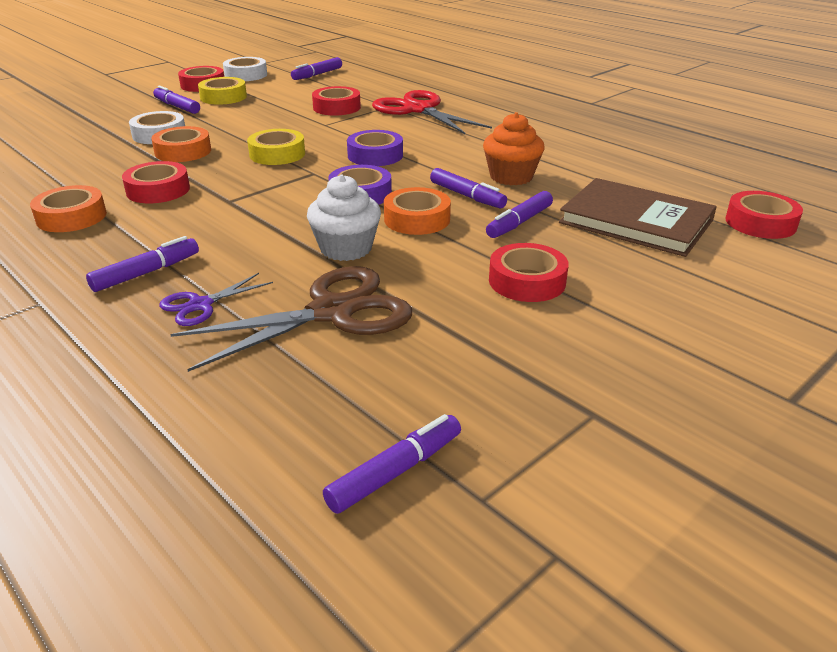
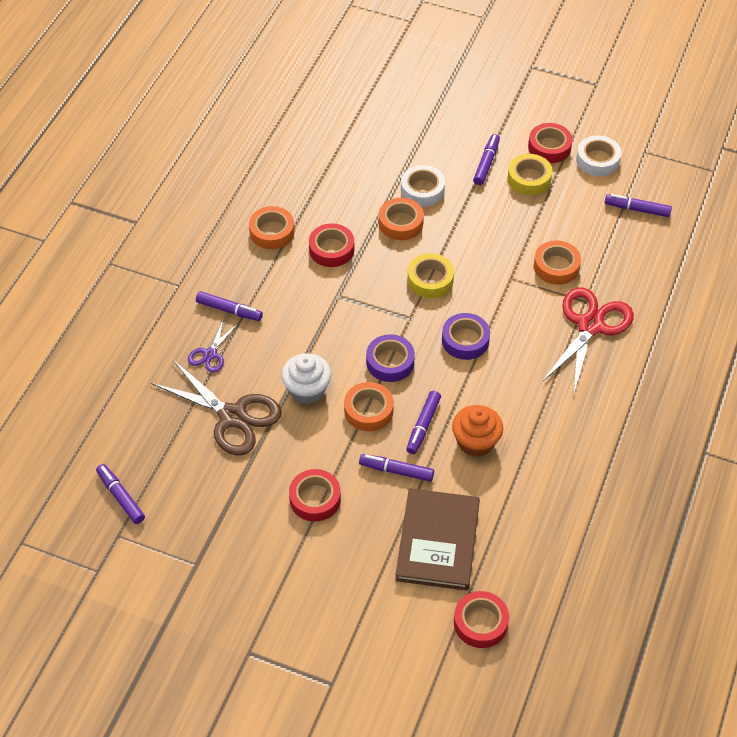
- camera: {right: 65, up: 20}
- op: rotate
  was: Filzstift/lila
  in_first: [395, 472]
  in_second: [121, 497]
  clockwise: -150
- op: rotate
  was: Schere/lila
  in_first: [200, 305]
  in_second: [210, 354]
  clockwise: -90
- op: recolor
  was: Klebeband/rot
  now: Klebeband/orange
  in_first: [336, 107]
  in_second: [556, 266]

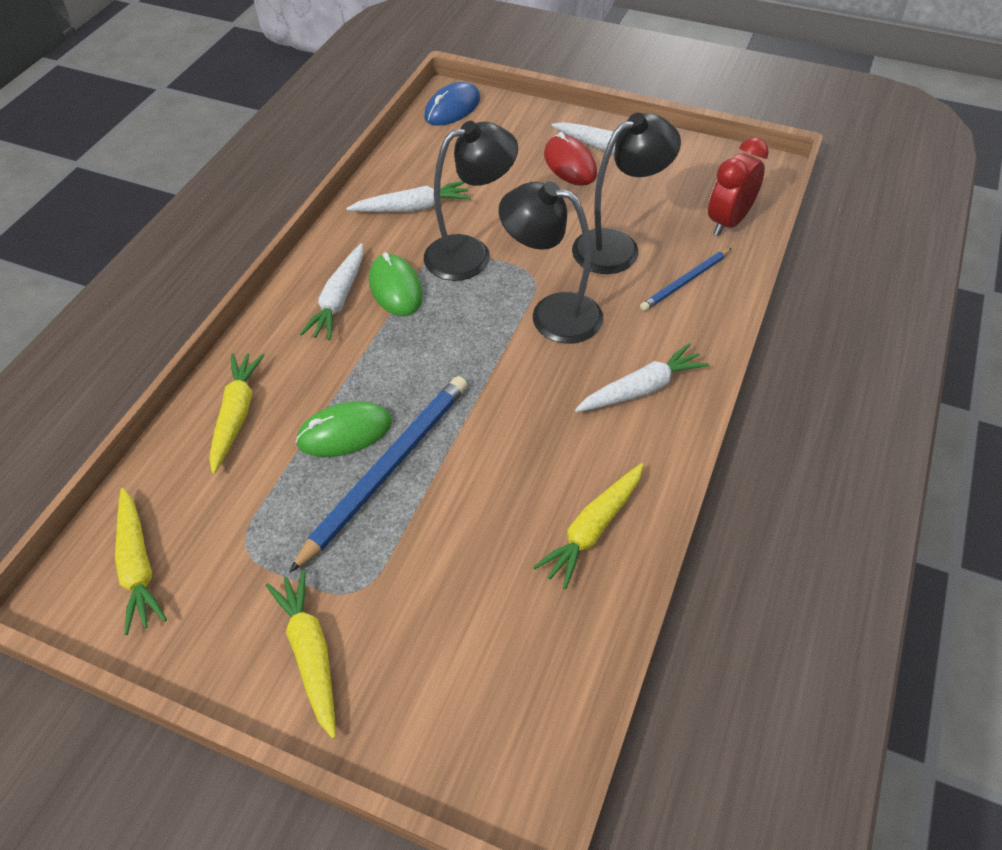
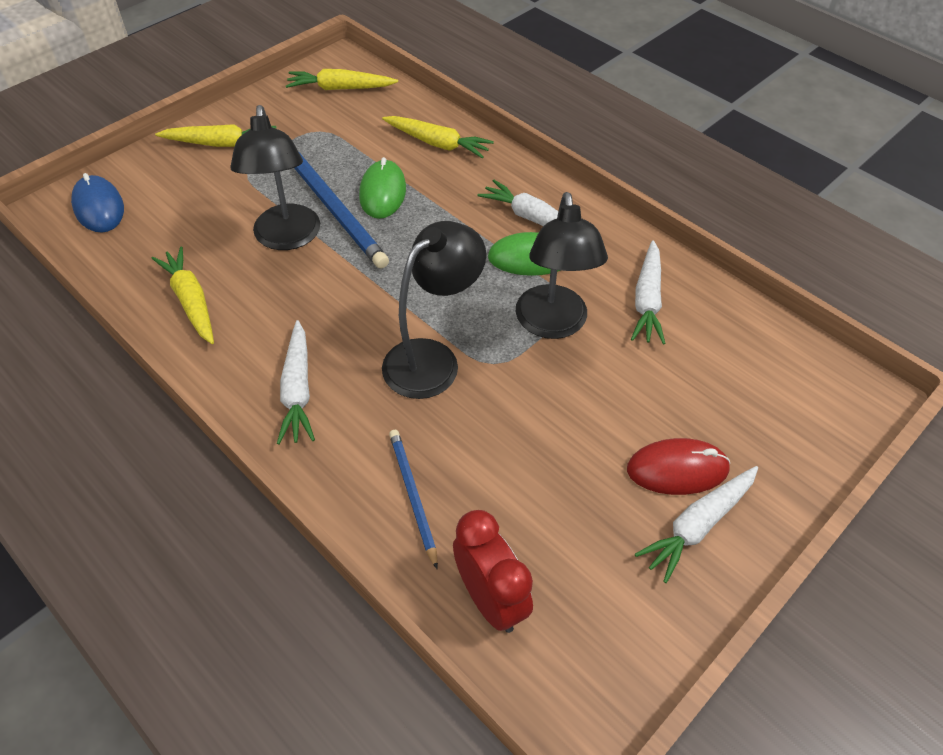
- camera: {right: 110, up: 0}
- op: move
  was: Computermaus/blau
  in_first: [452, 108]
  in_second: [99, 207]
- op: move
  was: Lampe/schwarz
  in_first: [617, 246]
  in_second: [287, 238]

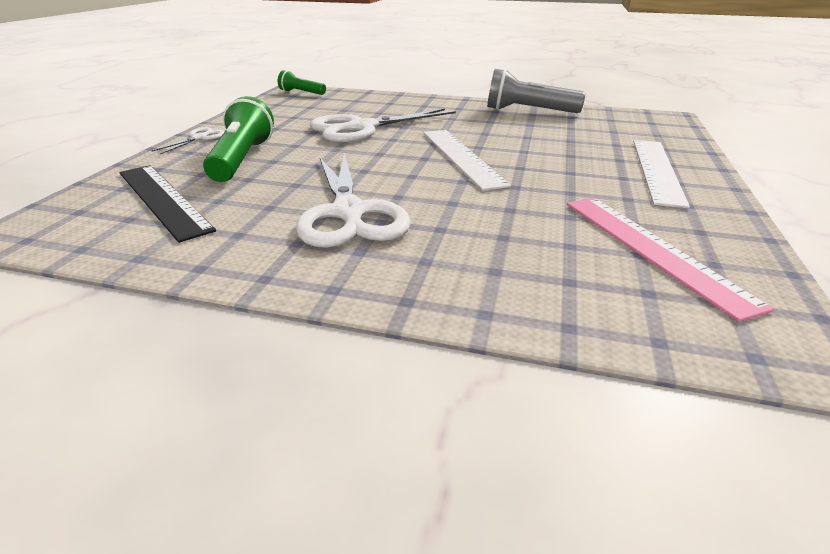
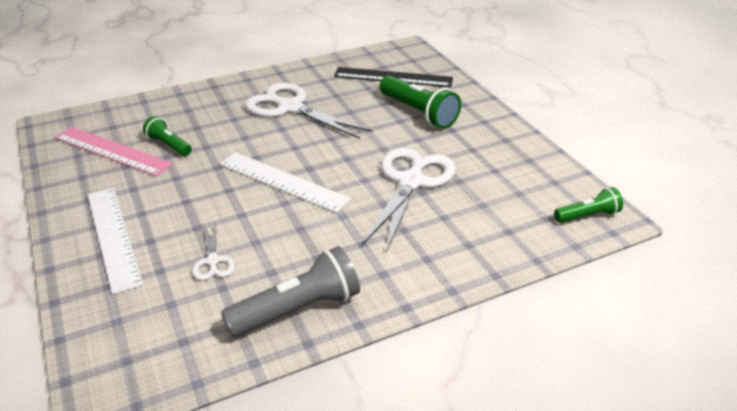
- camera: {right: 140, up: 5}
- op: insert
  now: Taschenlampe/grün
  in_second: [168, 145]
- op: move
  was: Schere/weiß
  in_first: [199, 138]
  in_second: [213, 261]

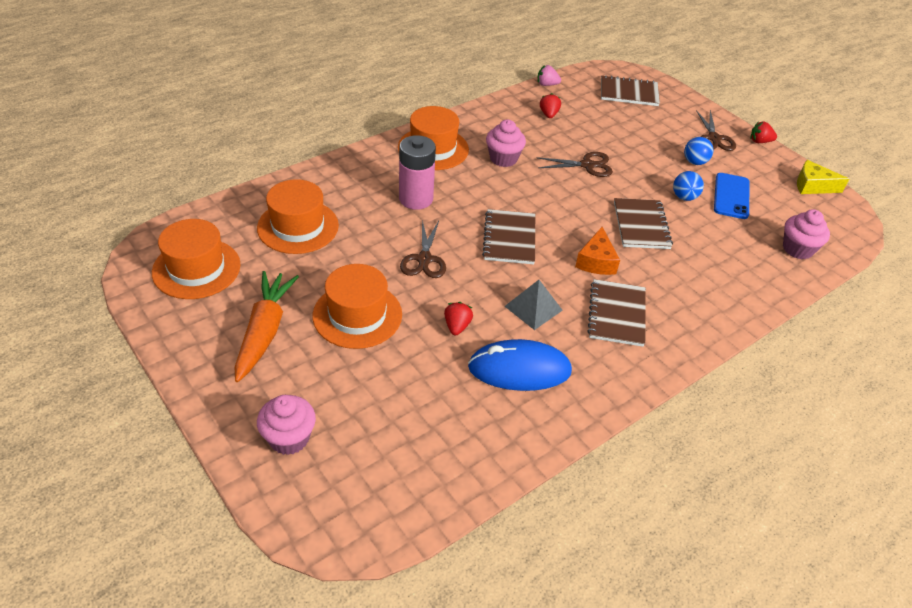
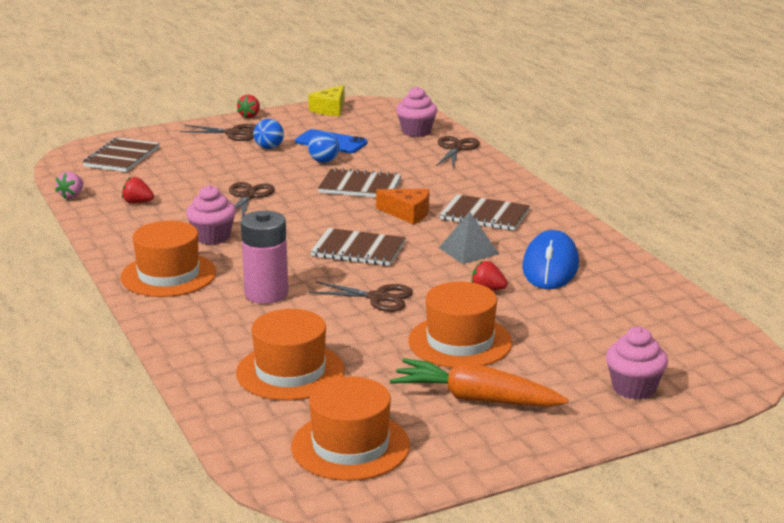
- camera: {right: -75, up: -20}
- op: insert
  now: Schere/braun
  in_second: [456, 148]

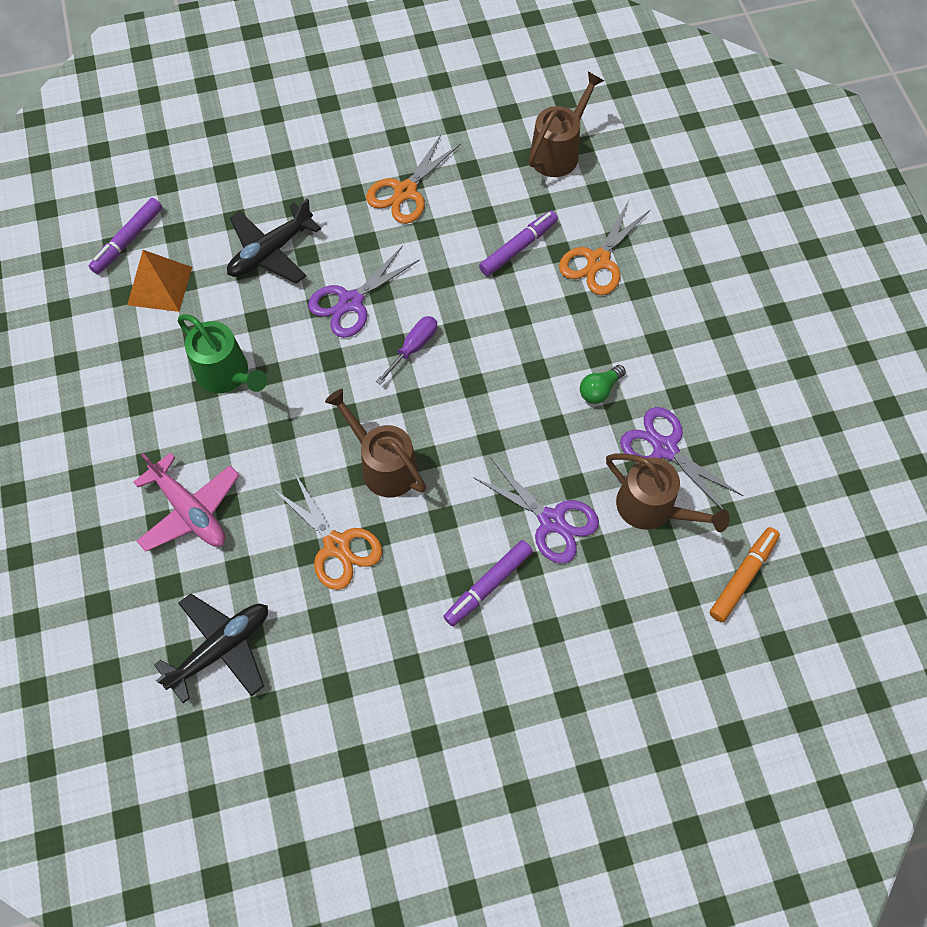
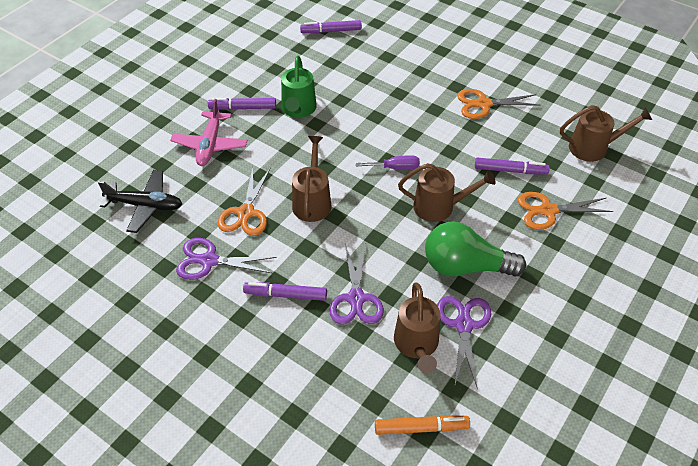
- camera: {right: 50, up: -15}
- op: move
  was: Schere/lila
  in_first: [351, 302]
  in_second: [209, 261]
- op: insert
  now: Filzstift/lila
  in_second: [243, 108]
- op: insert
  now: Gießkanne/braun
  in_second: [439, 207]
- op: resize
  was: Glühbirne/grün
  in_first: [599, 390]
  in_second: [465, 266]
  ratio: 2.27
- op: delete
  was: Pyramide/orange
  in_first: [159, 285]
- op: delete
  was: Flugzeug/schwarz
  in_first: [271, 252]

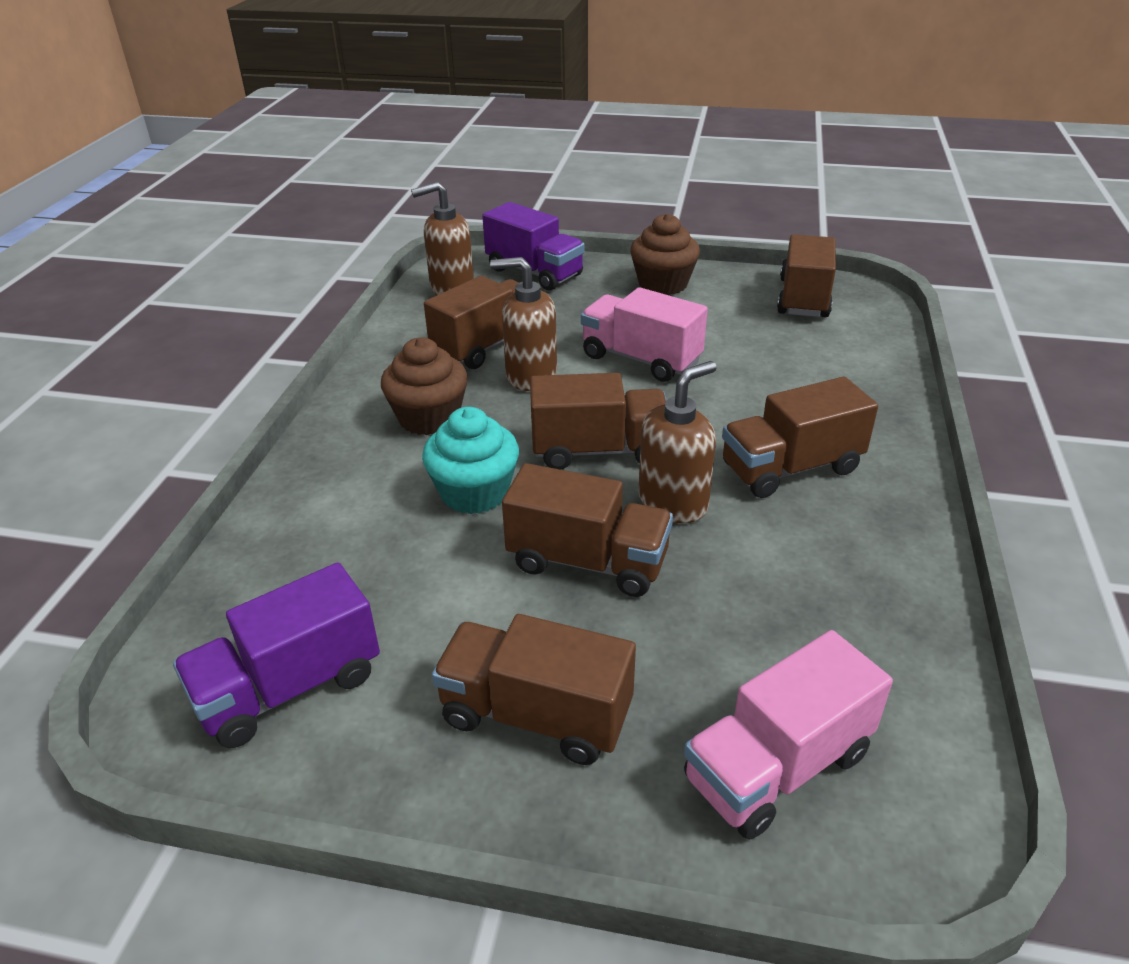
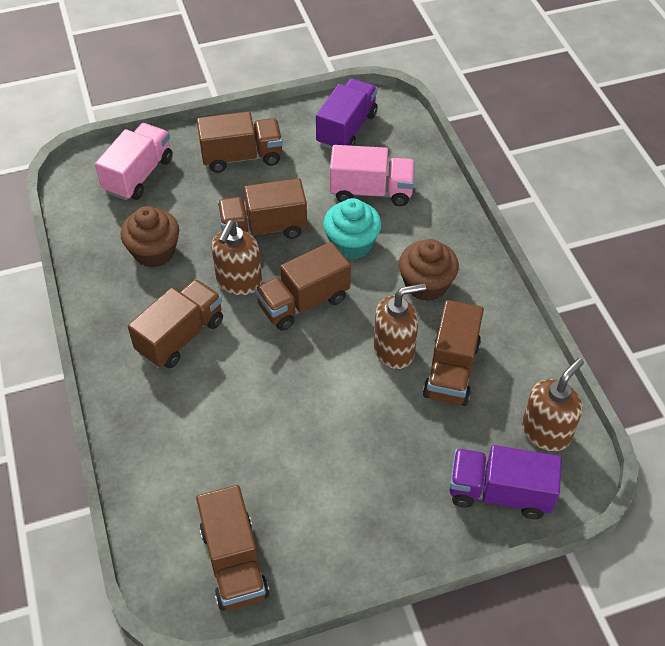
- camera: {right: 150, up: 15}
- op: move
  was: Muffin/braun
  in_first: [663, 284]
  in_second: [154, 252]
- op: move
  was: Lastwagen/rosa
  in_first: [641, 359]
  in_second: [371, 191]

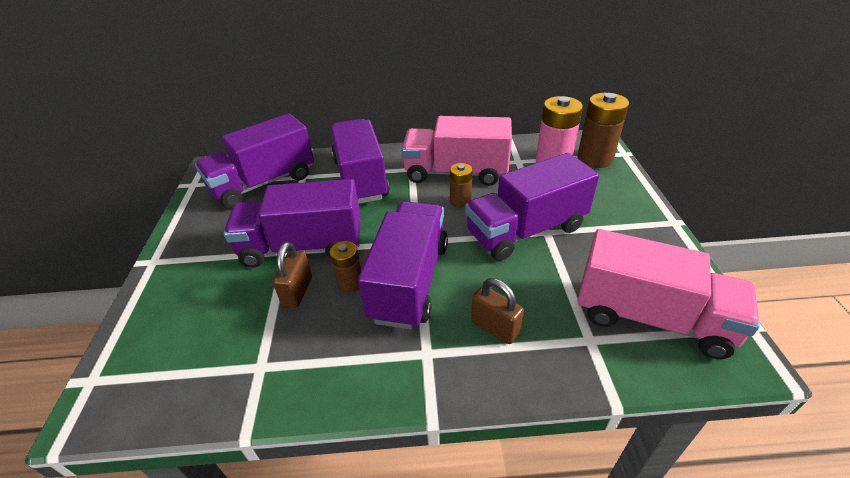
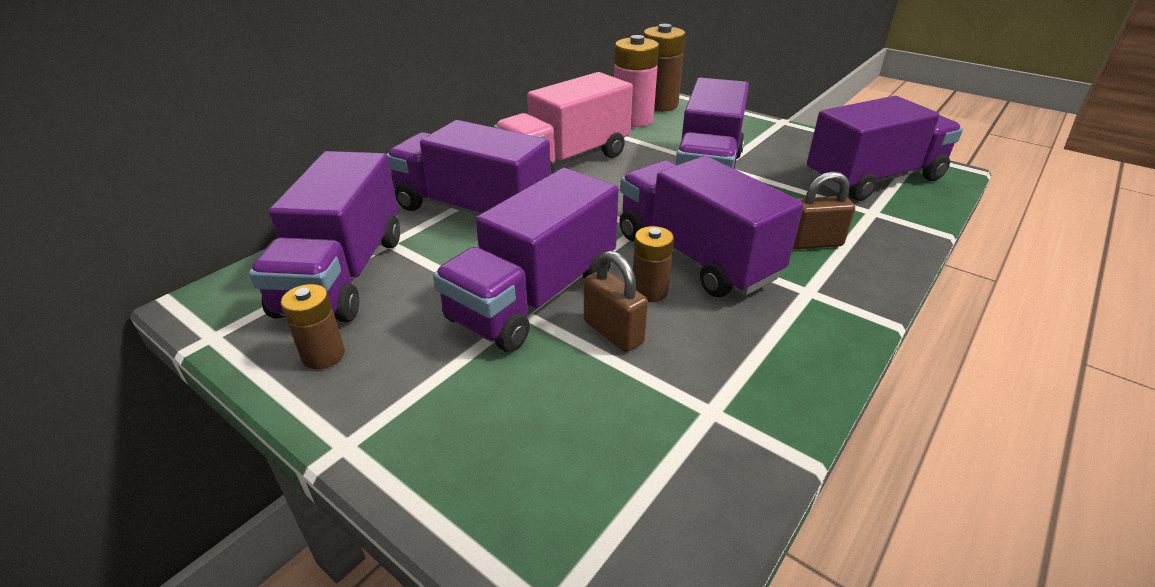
- camera: {right: -50, up: -5}
- op: move
  was: Batterie/braun
  in_first: [460, 201]
  in_second: [323, 355]
- op: recolor
  was: Lastwagen/rosa
  now: Lastwagen/lila
  in_first: [651, 317]
  in_second: [874, 179]

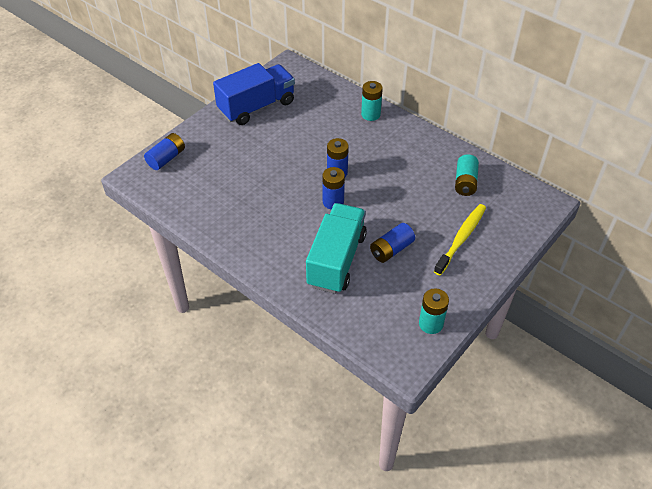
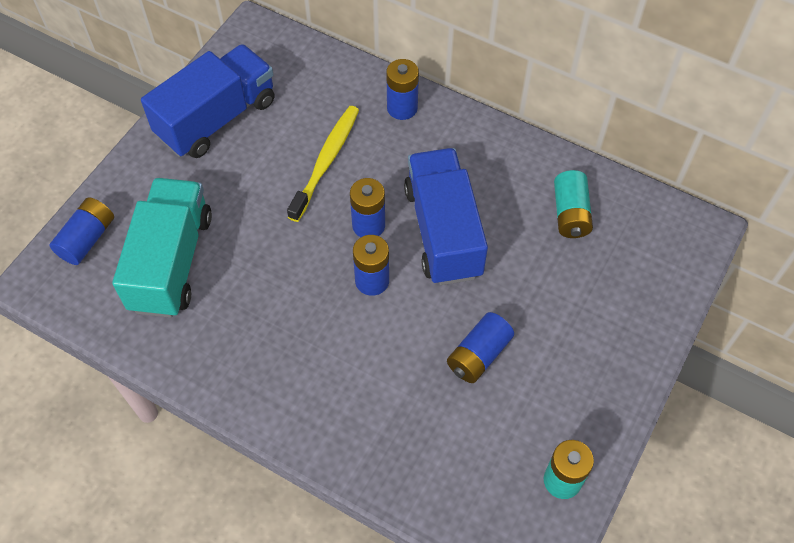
- camera: {right: -10, up: 10}
- op: move
  was: Lastwagen/türkis
  in_first: [336, 260]
  in_second: [171, 262]
- op: move
  was: Zahnbürste/gelb
  in_first: [461, 239]
  in_second: [326, 162]
- op: recolor
  was: Batterie/türkis
  now: Batterie/blau
  in_first: [370, 114]
  in_second: [402, 108]
- op: insert
  now: Lastwagen/blau
  in_second: [443, 231]

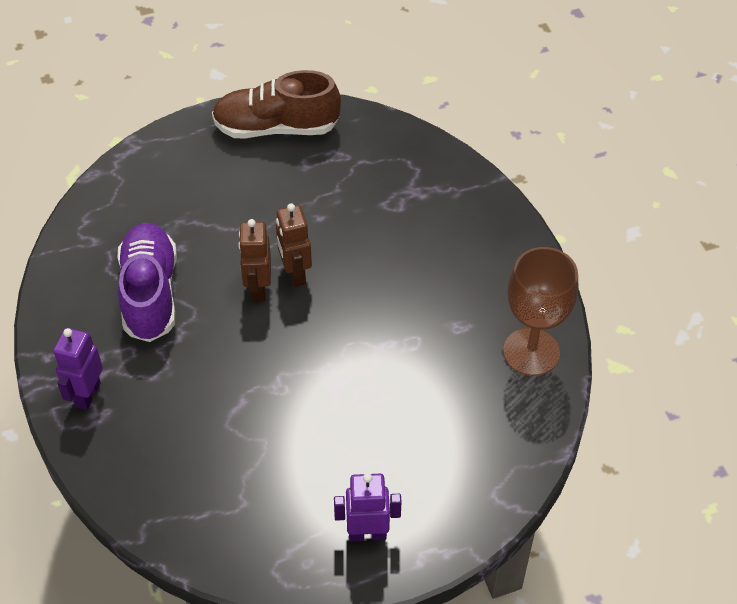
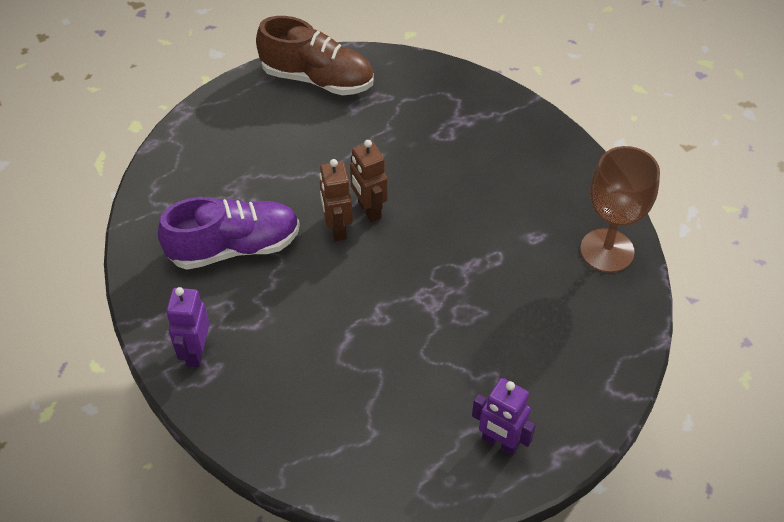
- camera: {right: -10, up: 0}
- op: rotate
  was: Schuh/lila
  in_first: [150, 293]
  in_second: [234, 247]
  clockwise: 90
- op: rotate
  was: Schuh/braun
  in_first: [276, 127]
  in_second: [317, 79]
  clockwise: -150
- op: rotate
  was: Roboter/lila
  in_first: [367, 533]
  in_second: [500, 443]
  clockwise: -135

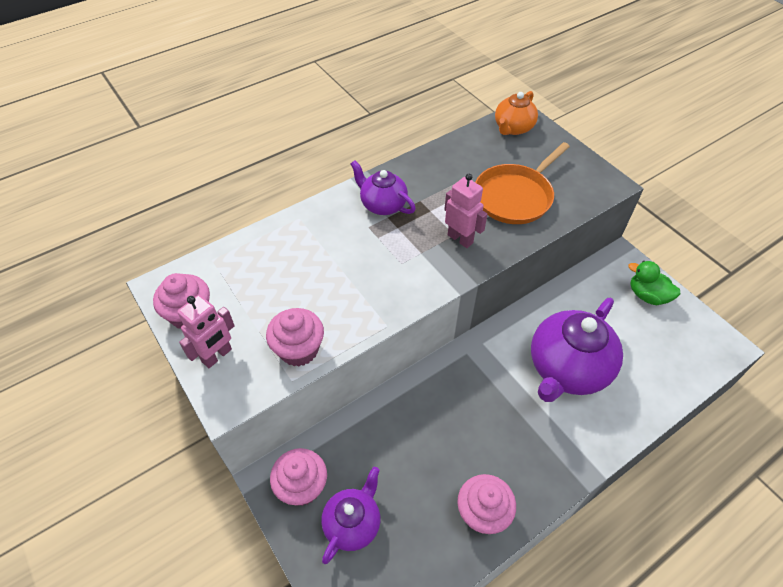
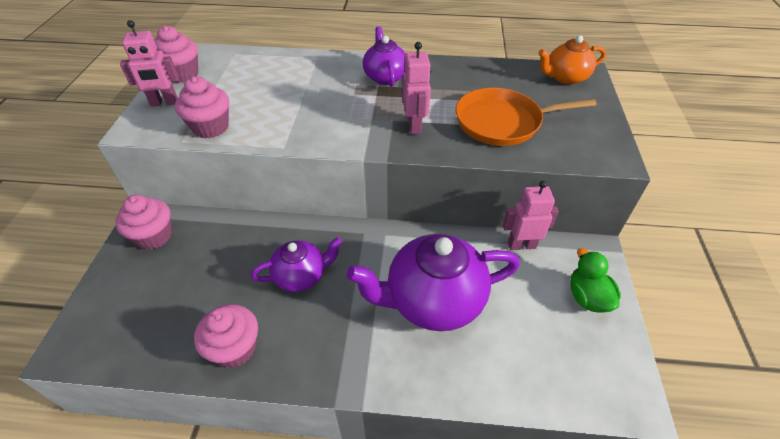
- camera: {right: 40, up: -5}
- op: move
  was: Teekanne/lila
  in_first: [353, 523]
  in_second: [301, 276]
- op: insert
  now: Roboter/rosa
  in_second: [521, 245]

